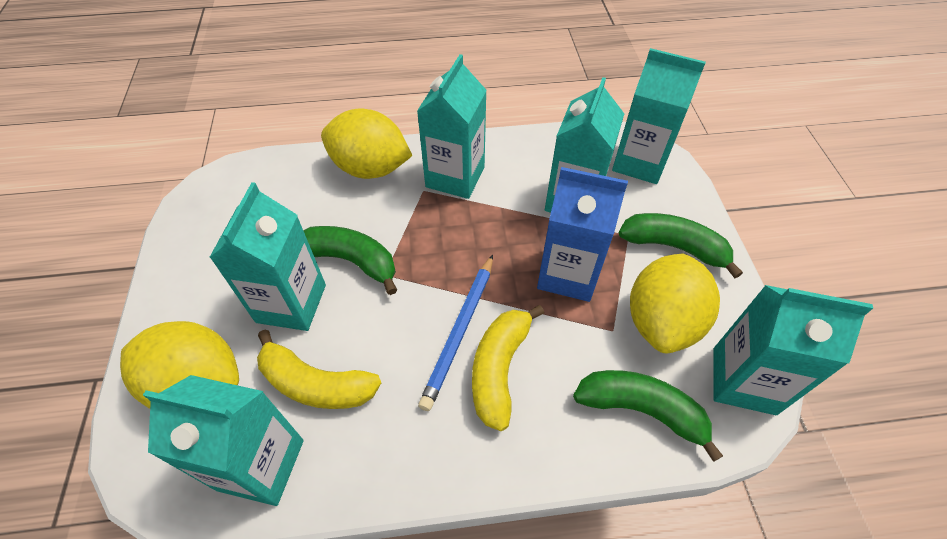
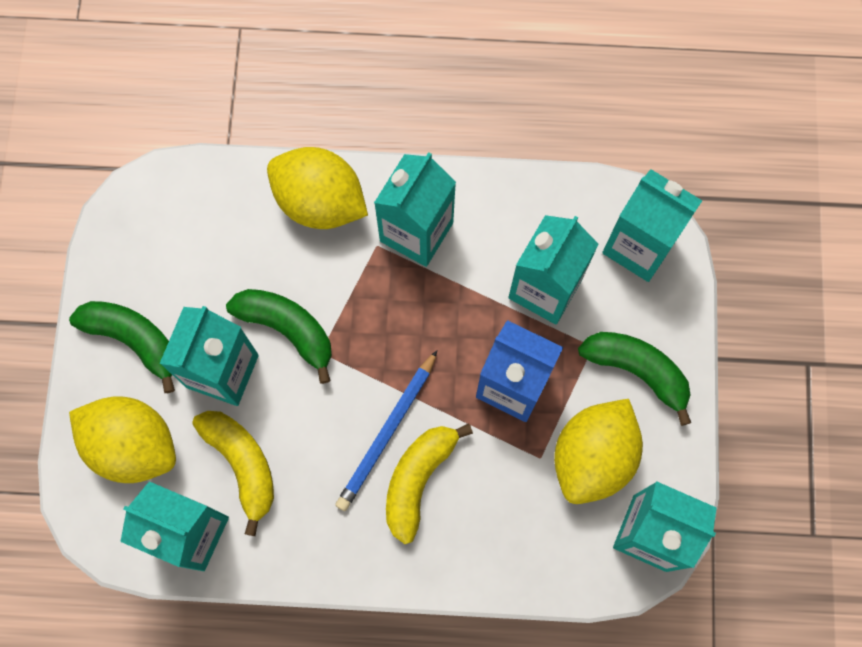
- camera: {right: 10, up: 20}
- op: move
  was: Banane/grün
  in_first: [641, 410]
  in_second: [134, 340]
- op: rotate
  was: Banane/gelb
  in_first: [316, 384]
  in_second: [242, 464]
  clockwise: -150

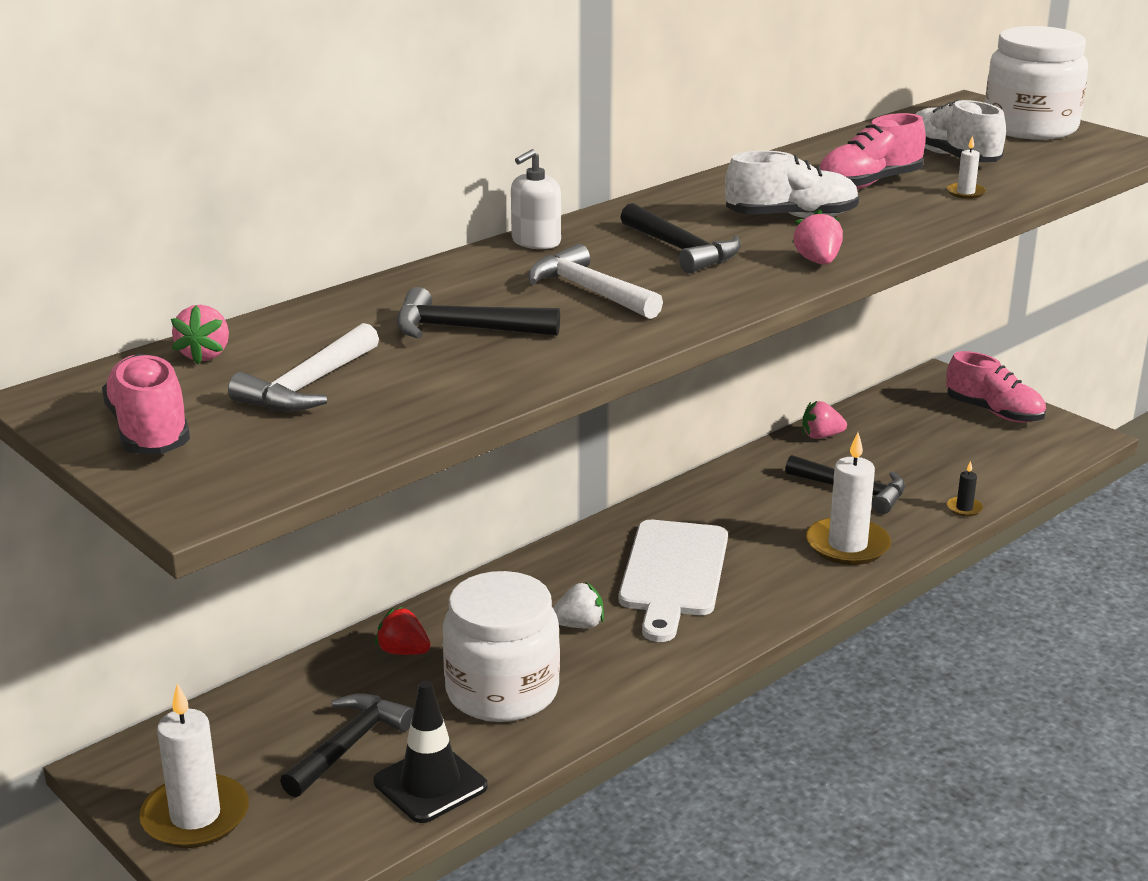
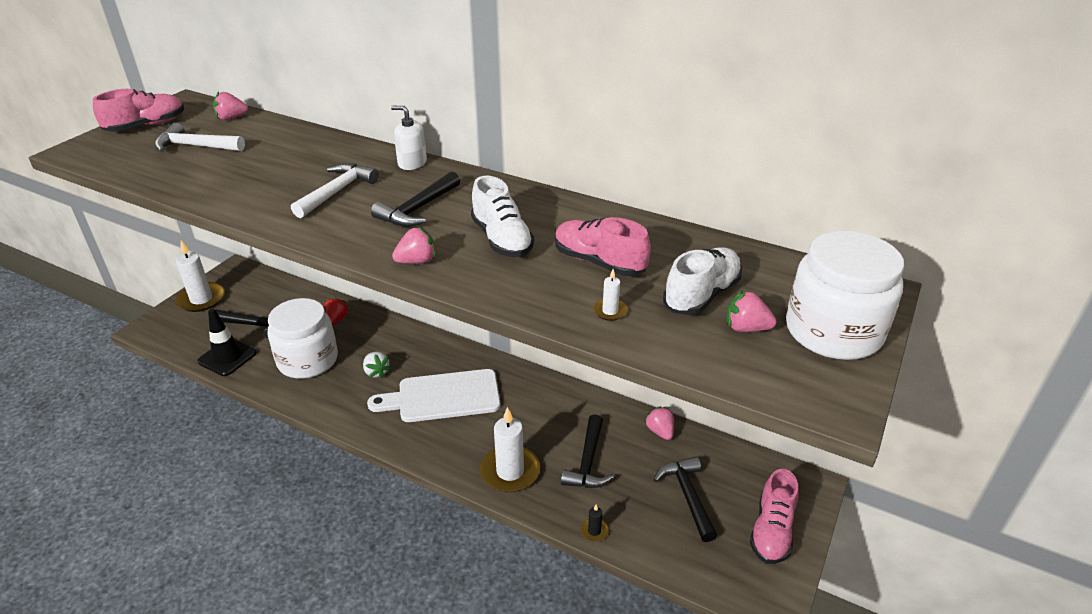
- camera: {right: 70, up: 10}
- op: move
  was: Hammer/schwarz
  in_first: [463, 329]
  in_second: [687, 496]
- op: insert
  now: Erdbeere/rosa
  in_second: [746, 328]

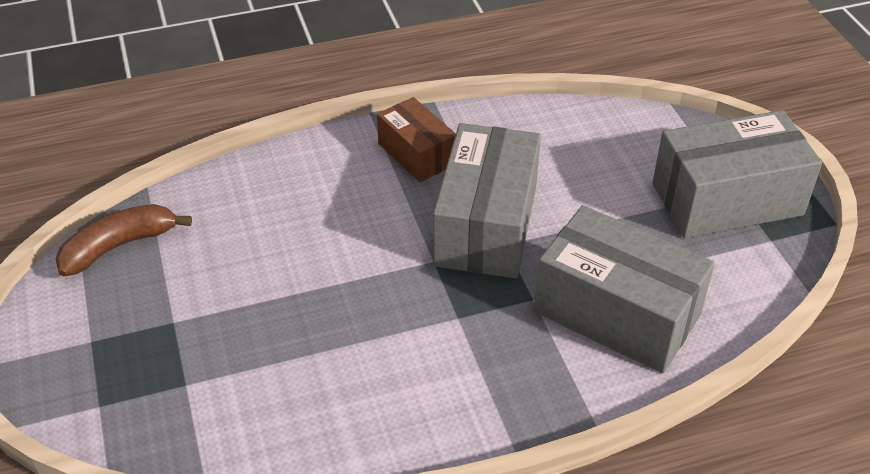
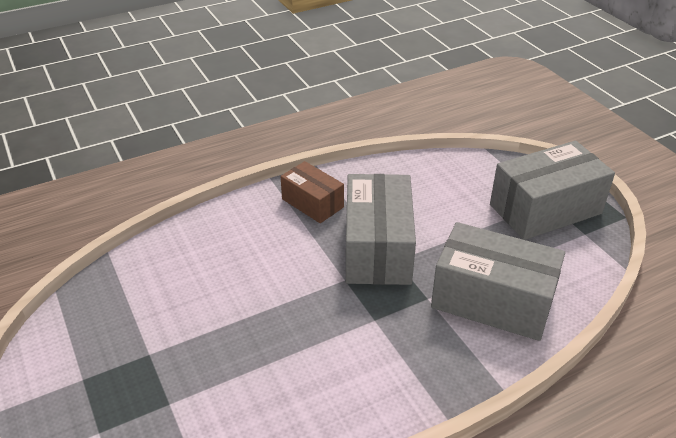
- camera: {right: -10, up: -5}
- op: delete
  was: Banane/braun
  in_first: [119, 246]

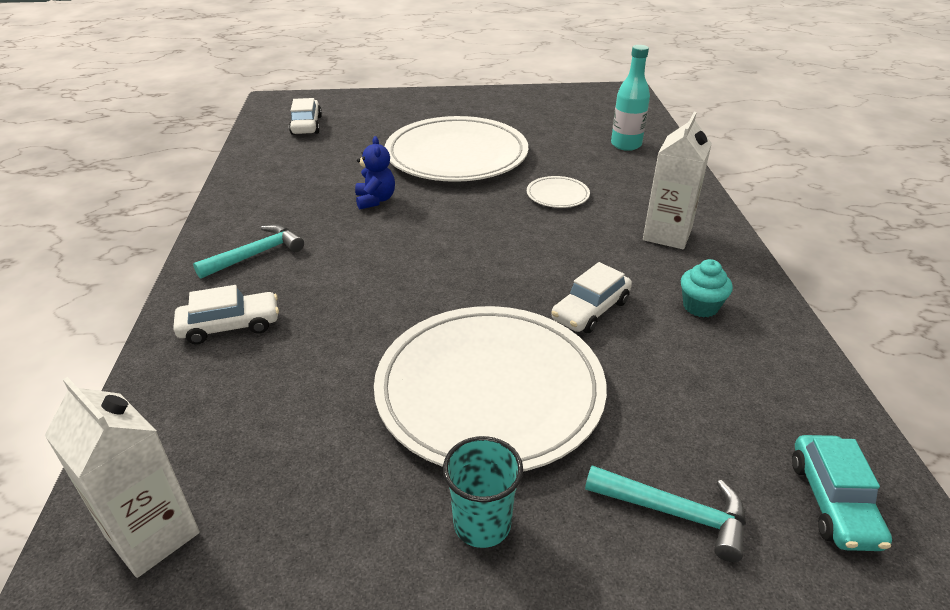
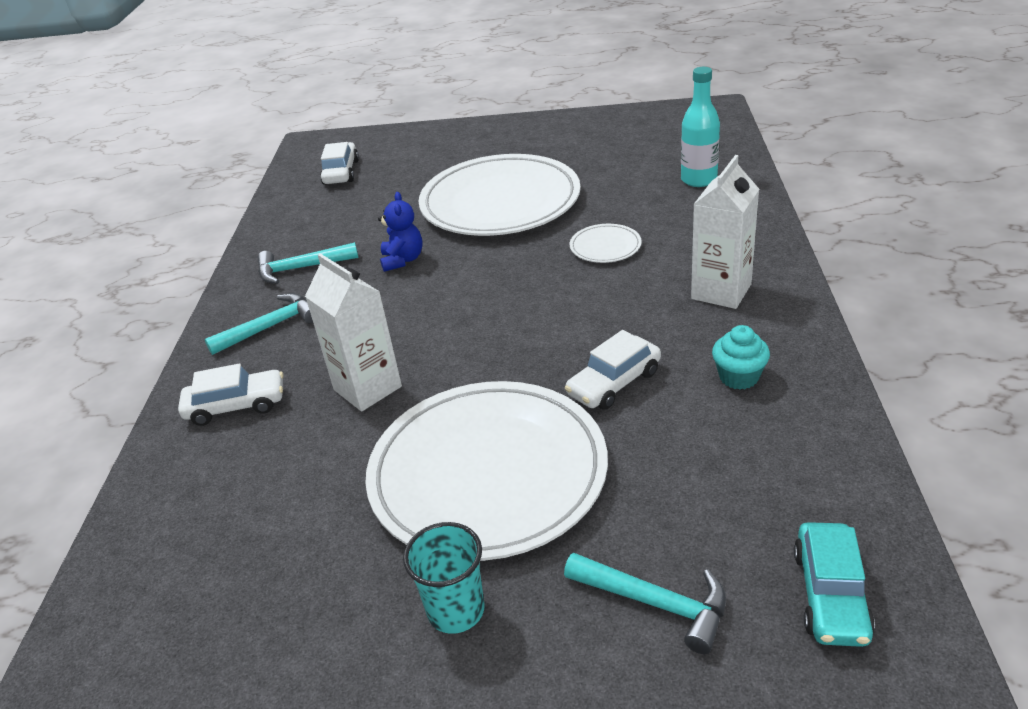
- camera: {right: 10, up: 0}
- op: insert
  now: Hammer/türkis
  in_second: [301, 268]
- op: move
  was: Getränkekarton/weiß
  in_first: [152, 535]
  in_second: [367, 388]

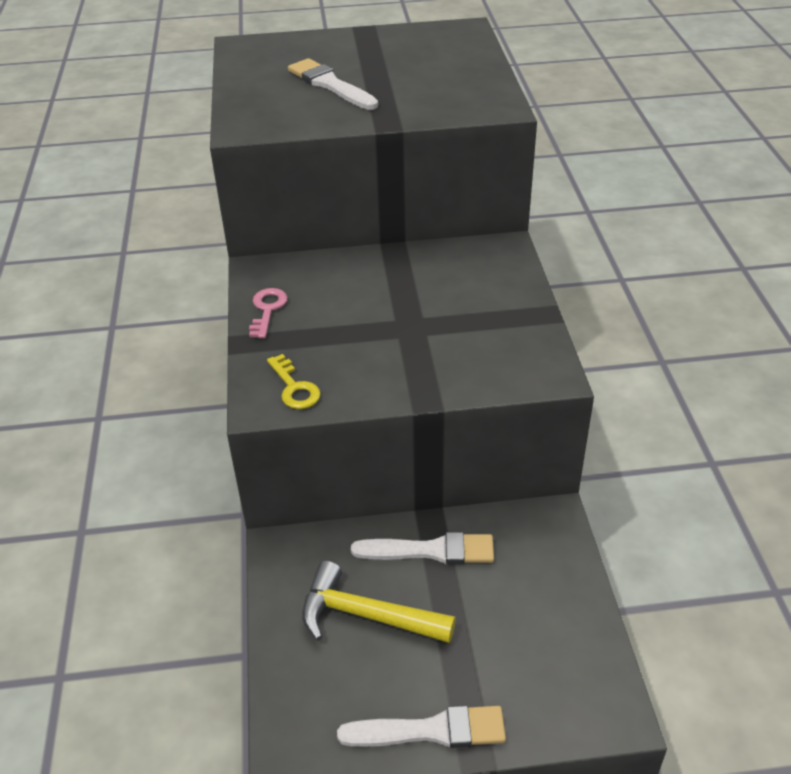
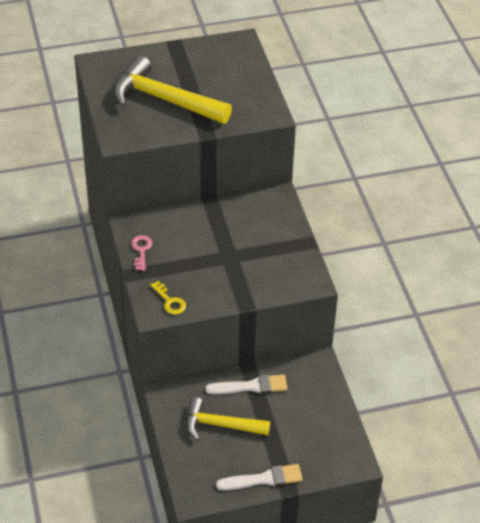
- camera: {right: -10, up: 5}
- op: replace
  was: Pinsel/weiß
  now: Hammer/gelb
  in_first: [330, 85]
  in_second: [163, 99]

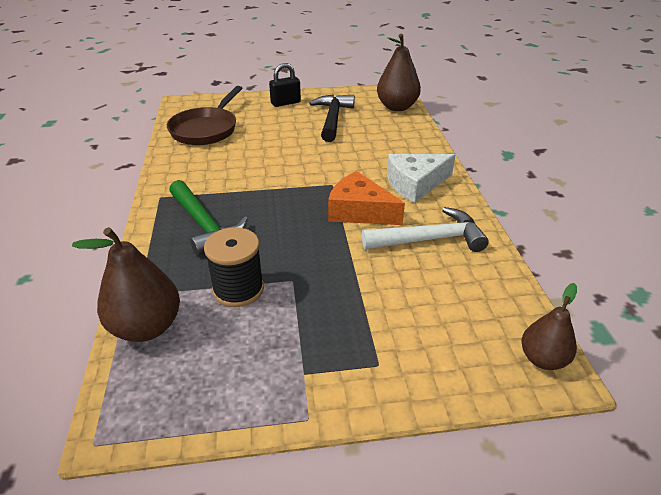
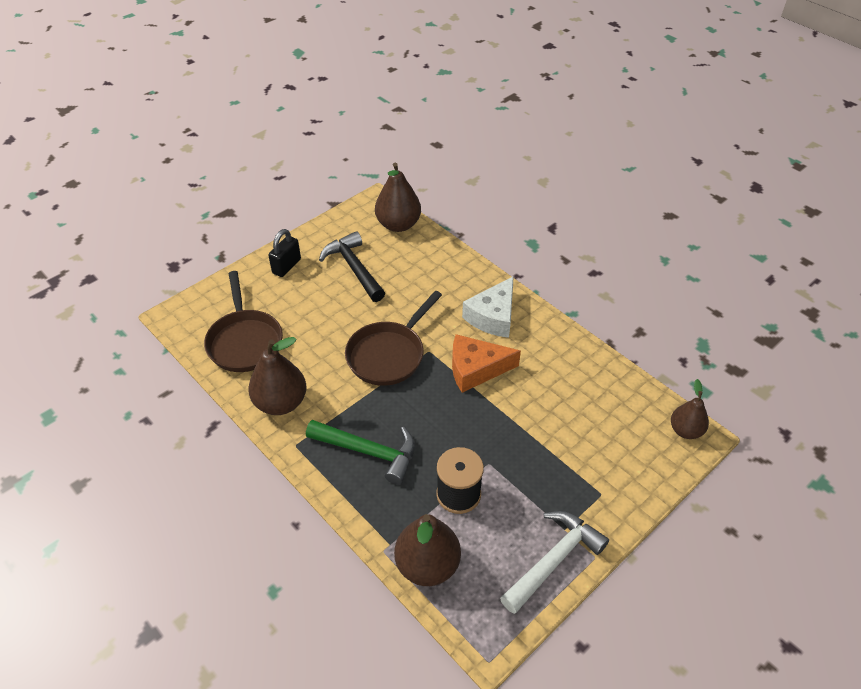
- camera: {right: -35, up: 10}
- op: insert
  now: Birne/braun
  in_second: [281, 403]
- op: insert
  now: Pfanne/braun
  in_second: [388, 354]
- op: move
  was: Hammer/weiß
  in_first: [429, 239]
  in_second: [553, 560]

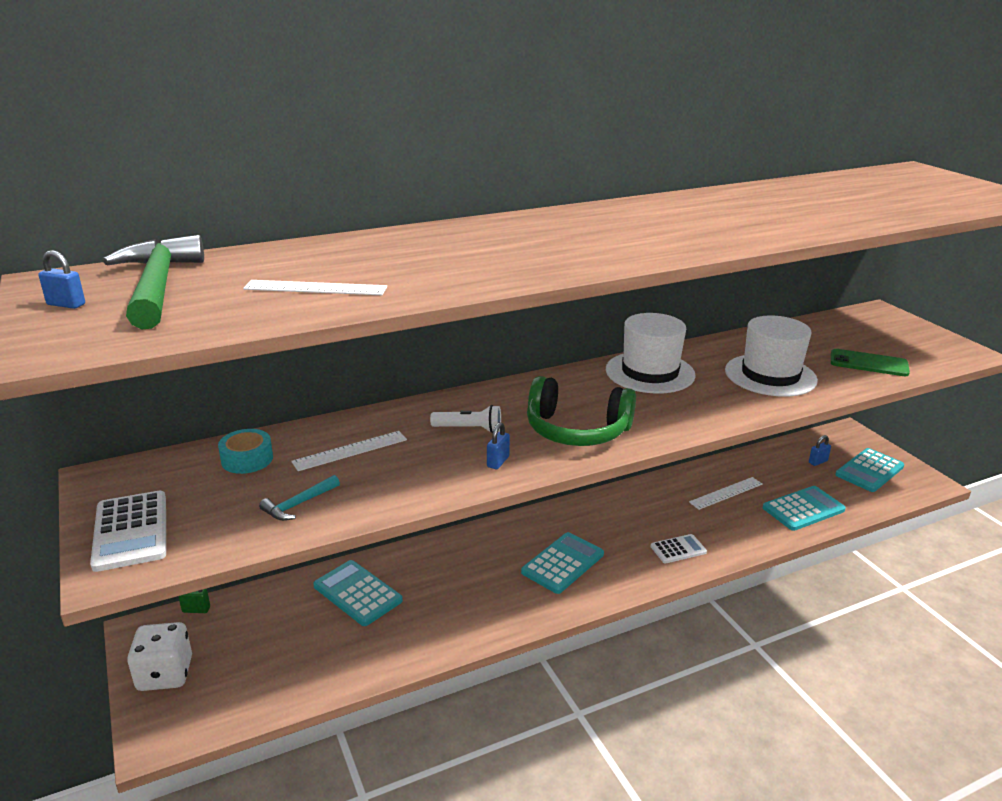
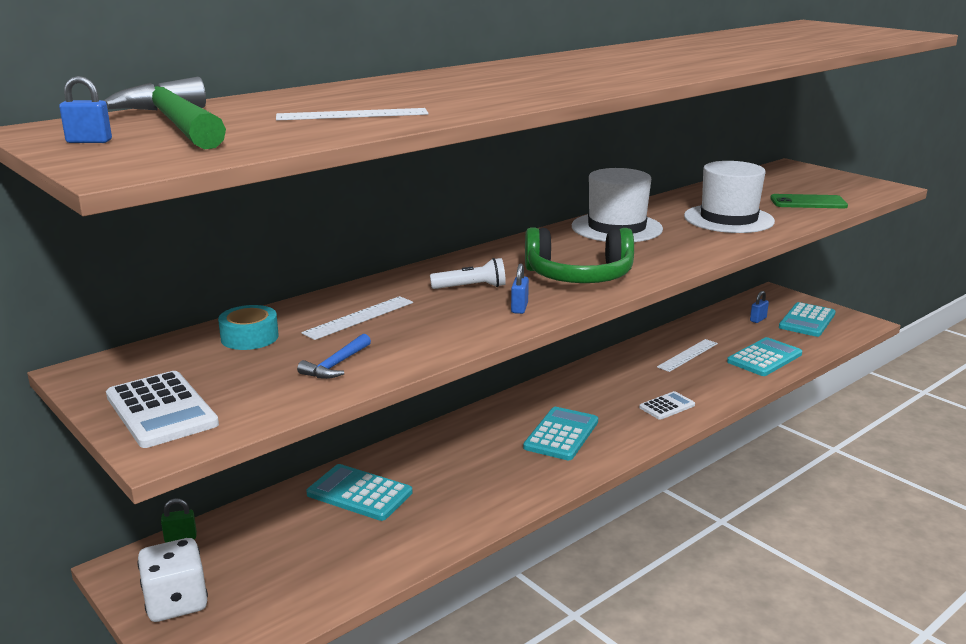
- camera: {right: -15, up: -5}
- op: recolor
  was: Hammer/türkis
  now: Hammer/blau
  in_first: [299, 504]
  in_second: [336, 365]

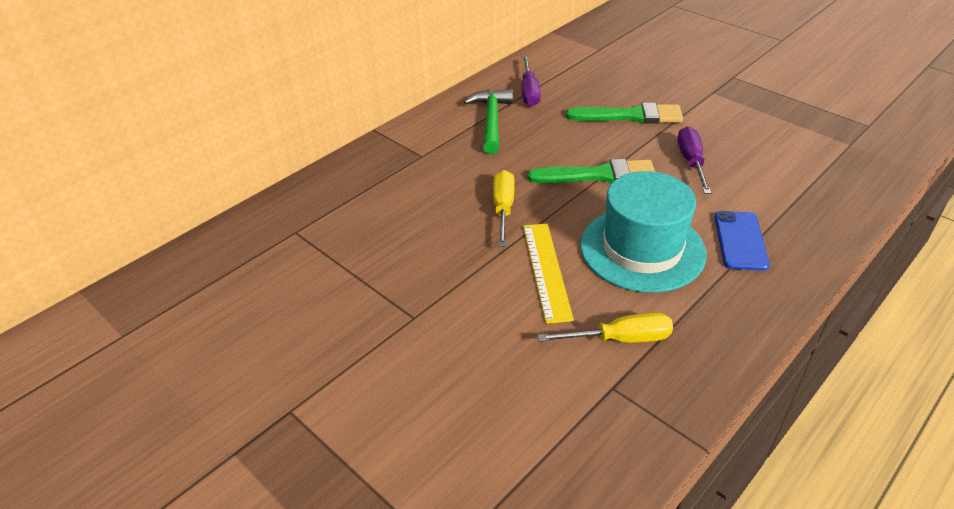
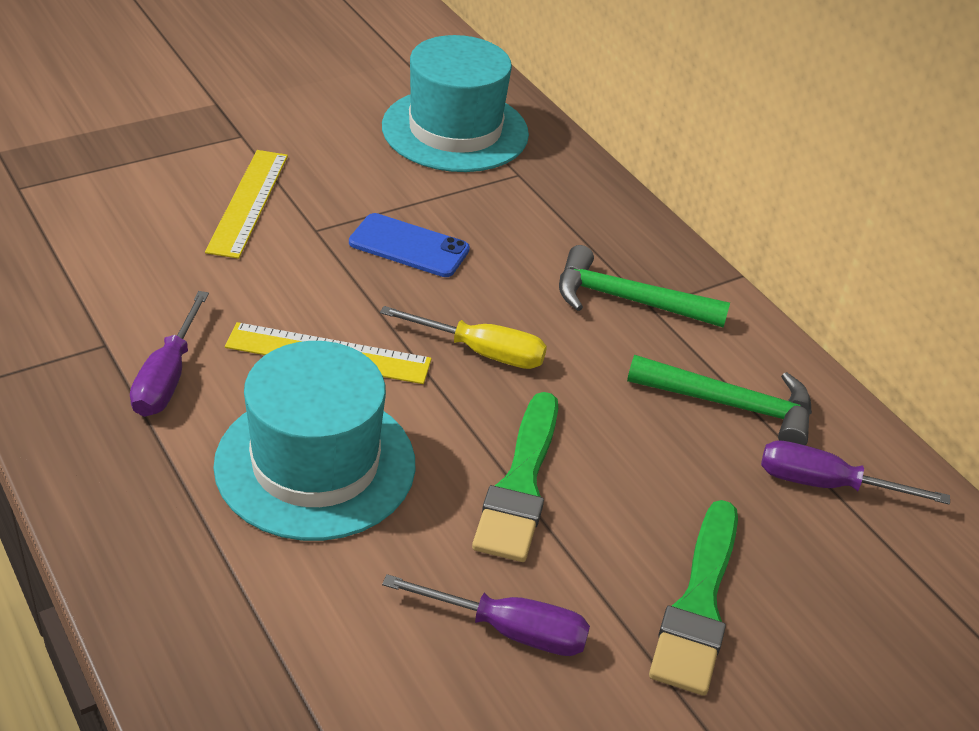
- camera: {right: 100, up: 0}
- op: recolor
  was: Schraubenzieher/gelb
  now: Schraubenzieher/lila
  in_first: [620, 339]
  in_second: [168, 377]
- op: insert
  now: Lineal/gelb
  in_second: [248, 202]
- op: move
  was: Handy/blau
  in_first: [740, 241]
  in_second: [409, 246]
- op: insert
  now: Hut/türkis
  in_second: [455, 130]
- op: insert
  now: Hammer/grün
  in_second: [627, 300]

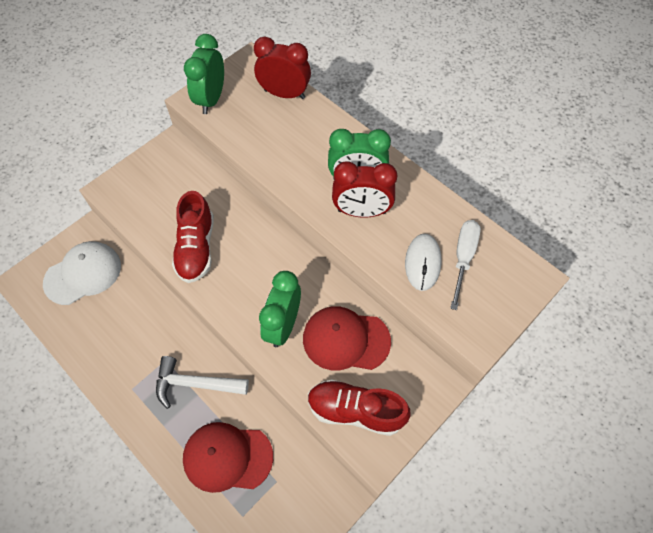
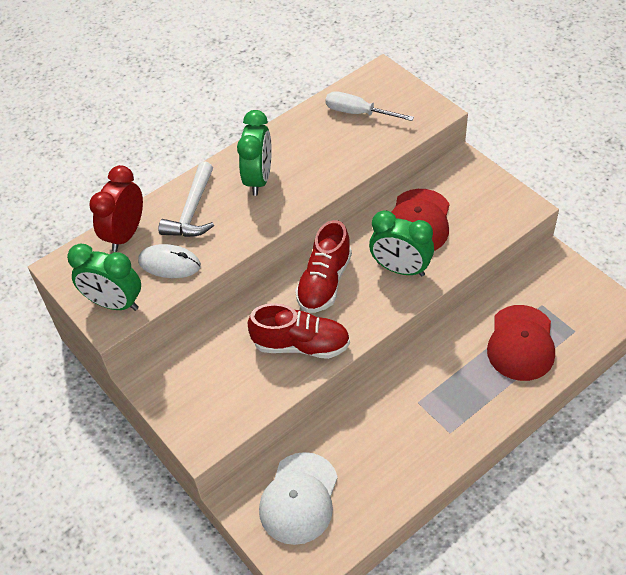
- camera: {right: -80, up: -10}
- op: move
  was: Computermaus/weiß
  in_first: [422, 263]
  in_second: [169, 263]
- op: move
  was: Hammer/weiß
  in_first: [195, 384]
  in_second: [192, 211]
- op: rotate
  was: Kappe/weiß
  in_first: [83, 274]
  in_second: [299, 498]
  clockwise: -135
- op: move
  was: Schuh/rot
  in_first: [355, 411]
  in_second: [324, 282]
- op: delete
  was: Wecker/rot
  in_first: [361, 211]

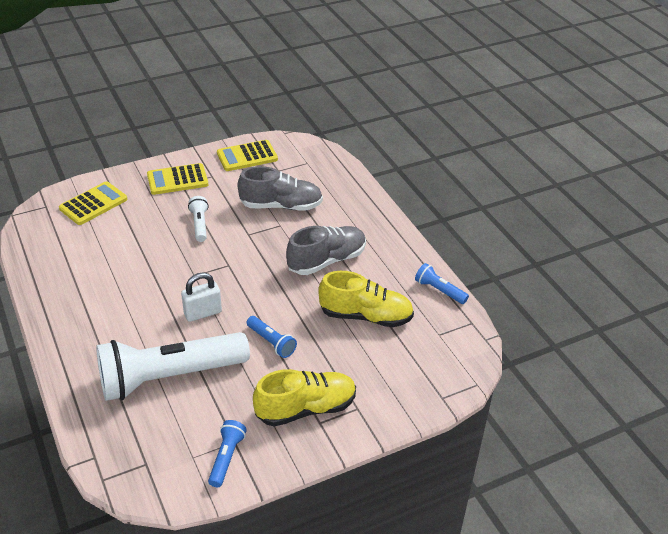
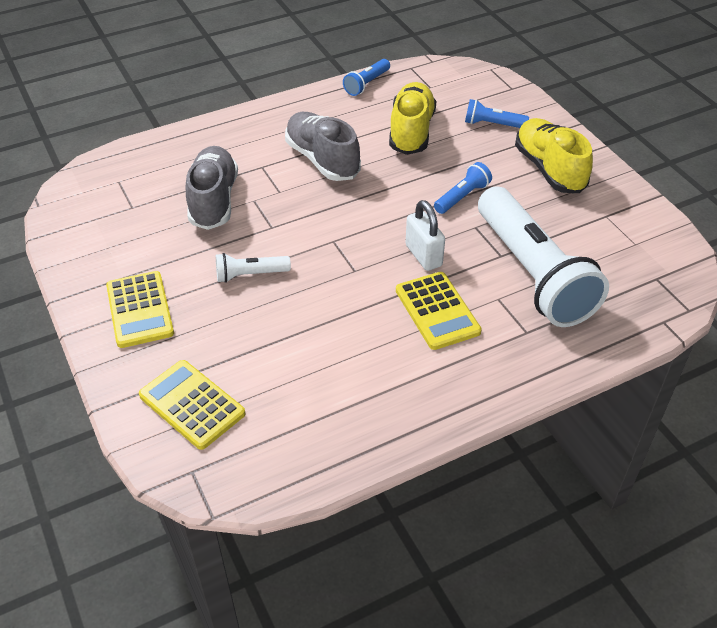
- camera: {right: -90, up: 5}
- op: move
  was: Taschenrechner/gelb
  in_first: [247, 156]
  in_second: [437, 311]
- op: move
  was: Taschenlampe/blau
  in_first: [226, 458]
  in_second: [492, 124]

